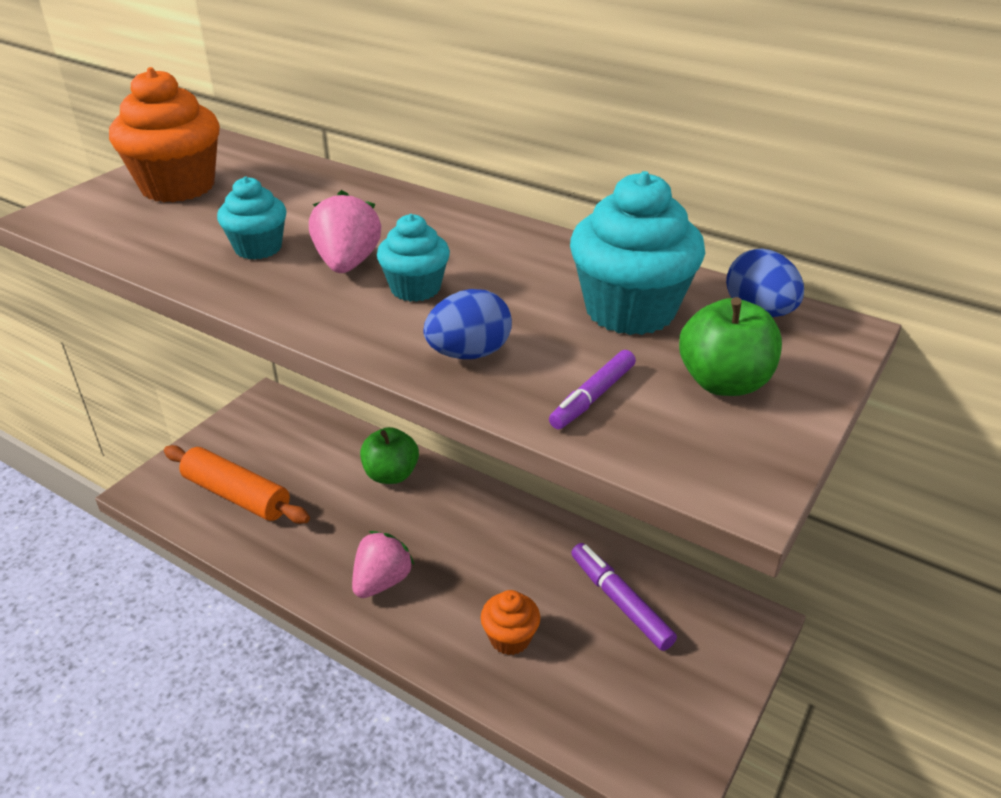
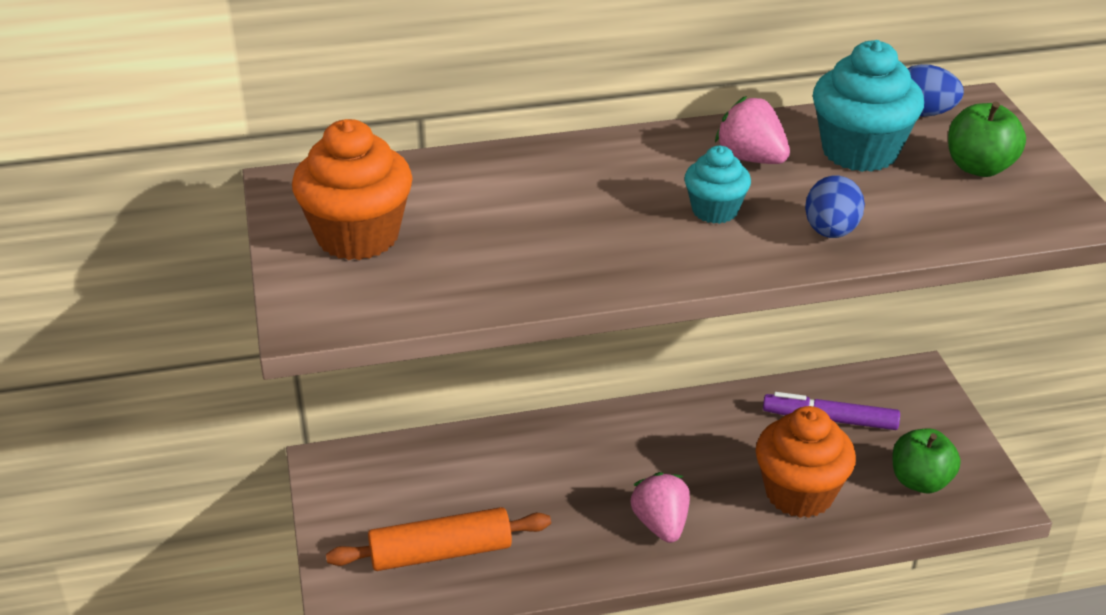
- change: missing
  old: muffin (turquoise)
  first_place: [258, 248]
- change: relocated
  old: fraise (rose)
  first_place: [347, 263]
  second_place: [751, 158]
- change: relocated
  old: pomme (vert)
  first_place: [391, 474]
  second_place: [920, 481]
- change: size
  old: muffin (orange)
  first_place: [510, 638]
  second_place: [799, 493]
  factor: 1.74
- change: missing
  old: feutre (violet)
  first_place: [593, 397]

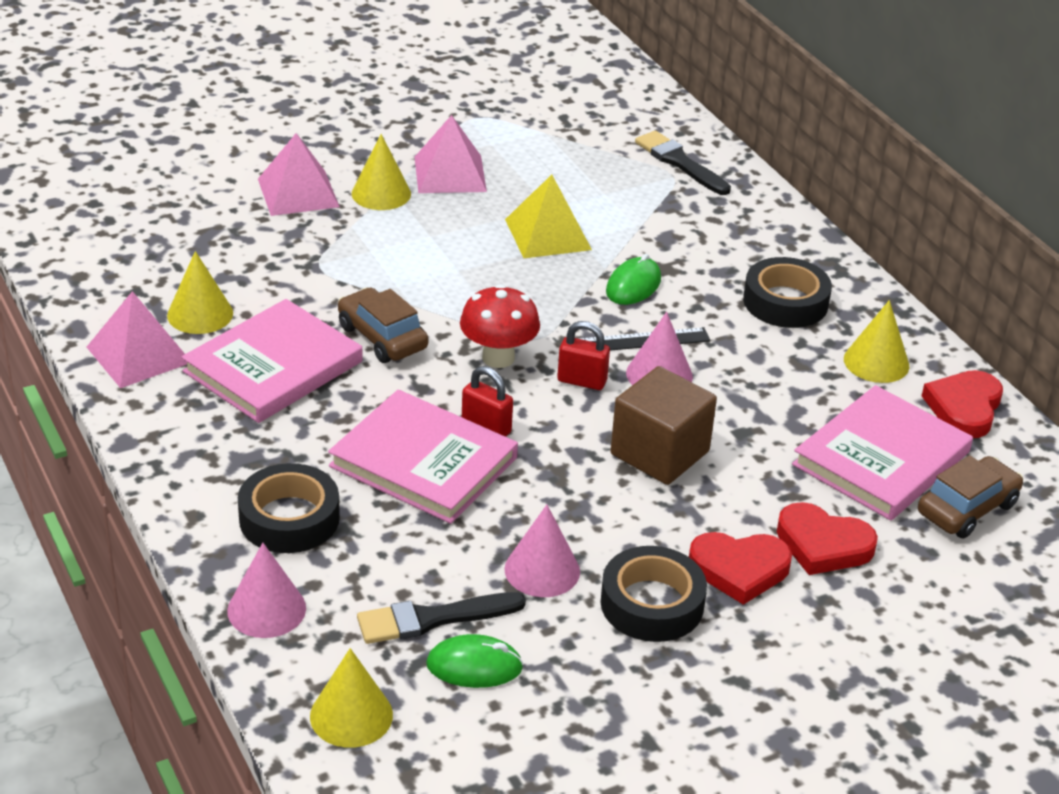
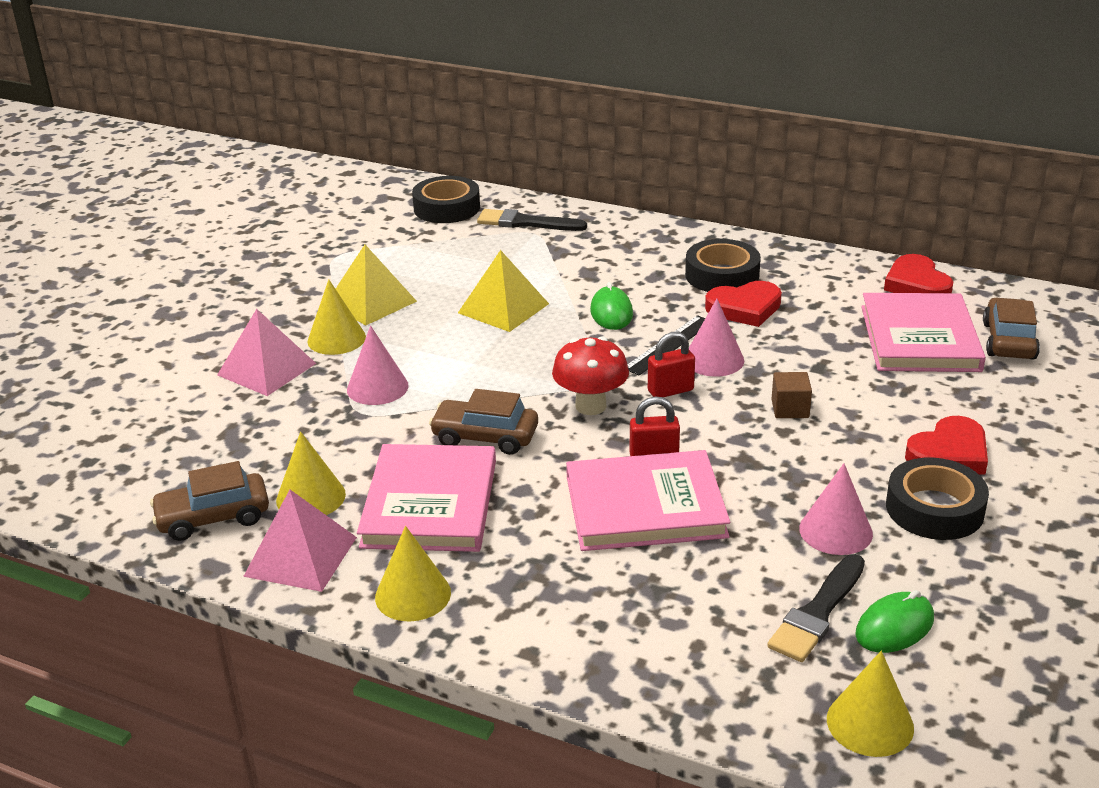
- change: relocated
  old: cône (rose)
  first_place: [266, 609]
  second_place: [377, 387]
- change: relocated
  old: ruban adhésif (noir)
  first_place: [289, 518]
  second_place: [447, 208]
- change: colour
  old: pyramide (rose)
  new: pyramide (jaune)
  first_place: [450, 174]
  second_place: [371, 302]
- change: size
  old: cube (marron)
  first_place: [659, 453]
  second_place: [790, 409]
  factor: 0.51
- change: relocated
  old: cœur (rouge)
  first_place: [823, 544]
  second_place: [744, 308]
- change: relocated
  old: cône (jaune)
  first_place: [876, 362]
  second_place: [413, 595]
- change: appeared
  new: voiture (marron)
  second_place: [213, 518]

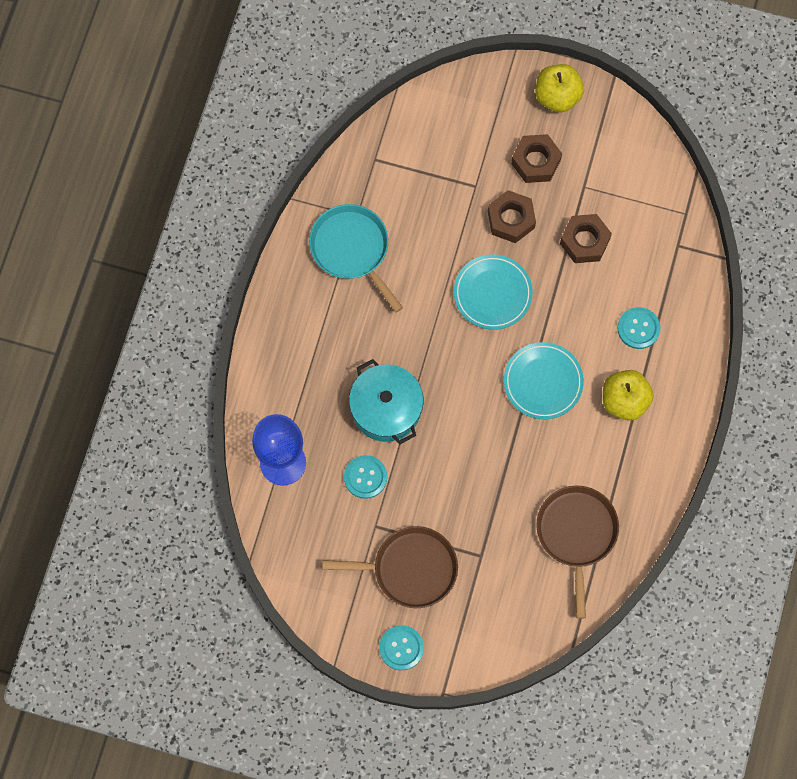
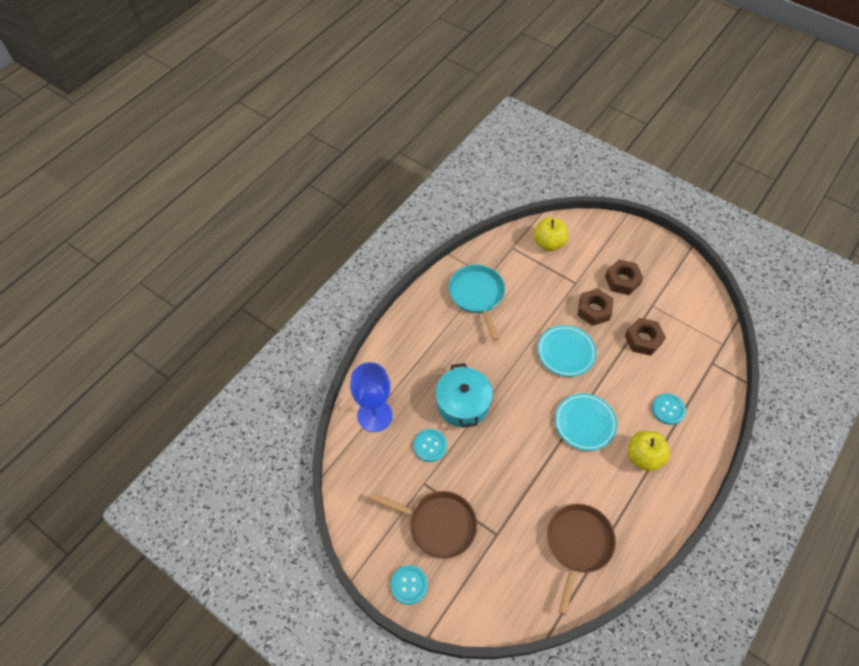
- change: relocated
  old: pomme (jaune)
  first_place: [557, 96]
  second_place: [548, 243]

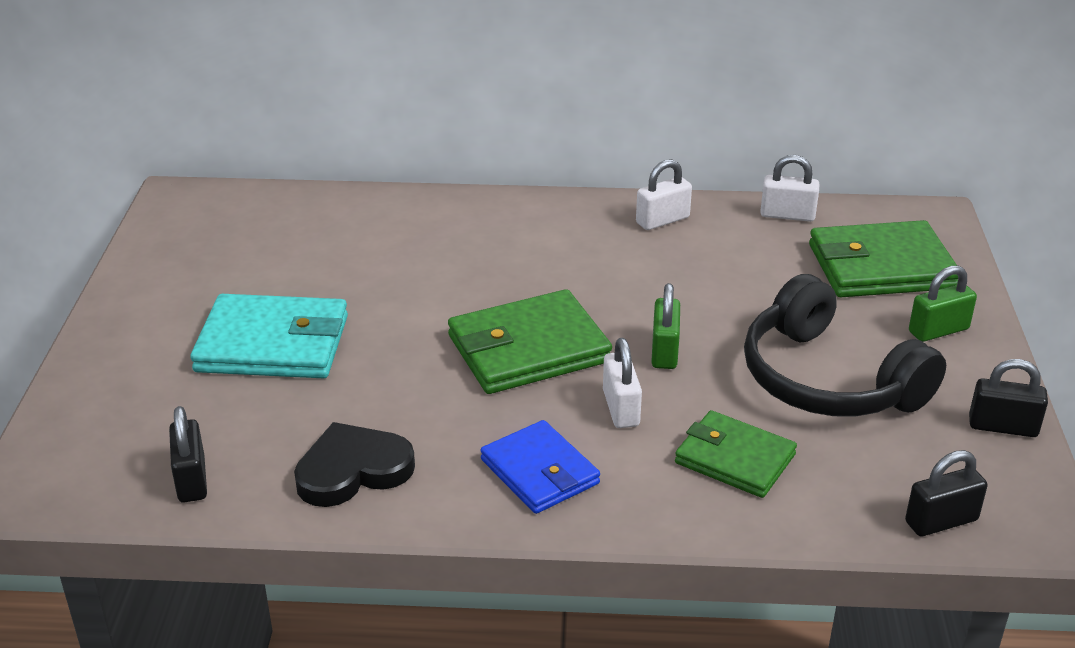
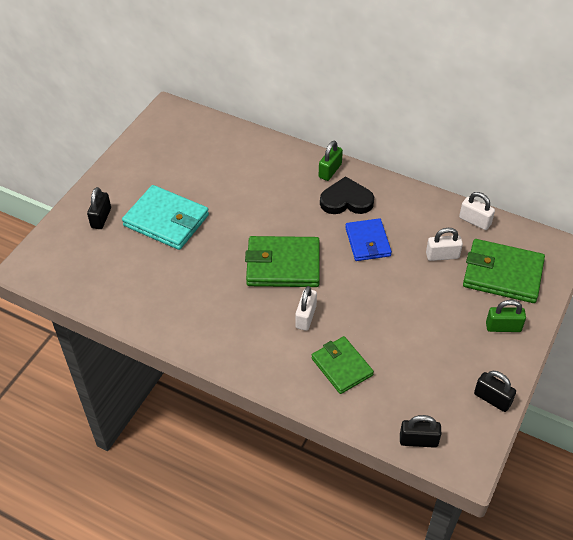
- change: relocated
  old: cadenas (noir)
  first_place: [191, 480]
  second_place: [101, 218]
- change: relocated
  old: cœur (noir)
  first_place: [353, 470]
  second_place: [346, 200]
- change: relocated
  old: portefeuille (bleu)
  first_place: [539, 471]
  second_place: [367, 242]
- change: relocated
  old: cadenas (blanc)
  first_place: [662, 220]
  second_place: [442, 255]
- change: relocated
  old: cadenas (vert)
  first_place: [664, 351]
  second_place: [330, 171]
- change: missing
  old: casque audio (noir)
  first_place: [828, 380]

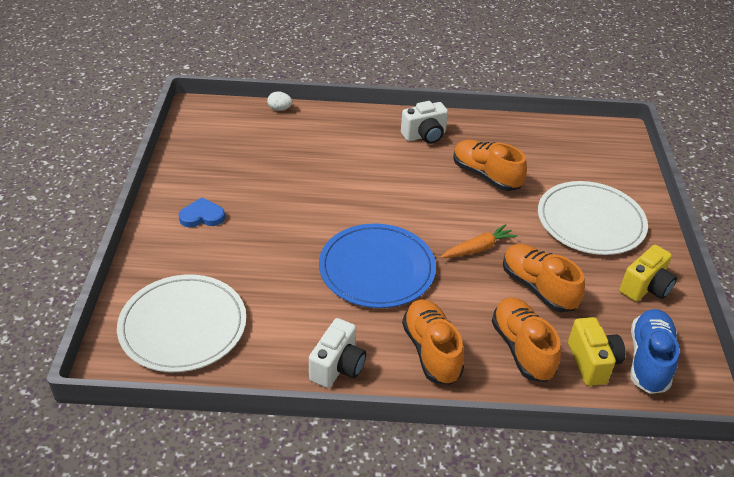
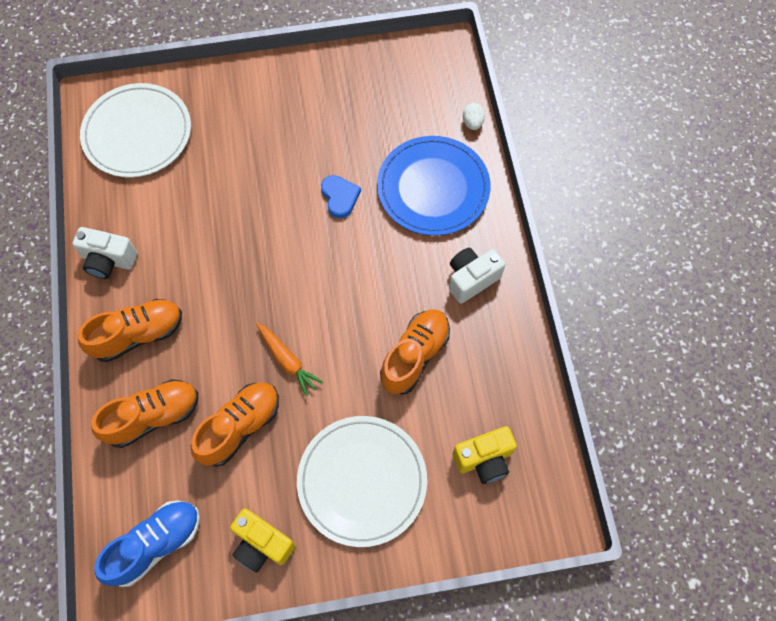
- change: relocated
  old: cœur (bleu)
  first_place: [202, 216]
  second_place: [340, 197]
- change: relocated
  old: assiette (bleu)
  first_place: [377, 269]
  second_place: [433, 188]
- change: spun
  old: appareil photo (blanc)
  first_place: [424, 136]
  second_place: [471, 279]
  degrees: 90
- change: relocated
  old: appareil photo (jaune)
  first_place: [592, 362]
  second_place: [484, 459]
- change: spun
  old: chaussure (bleu)
  first_place: [648, 360]
  second_place: [156, 544]
  degrees: -45

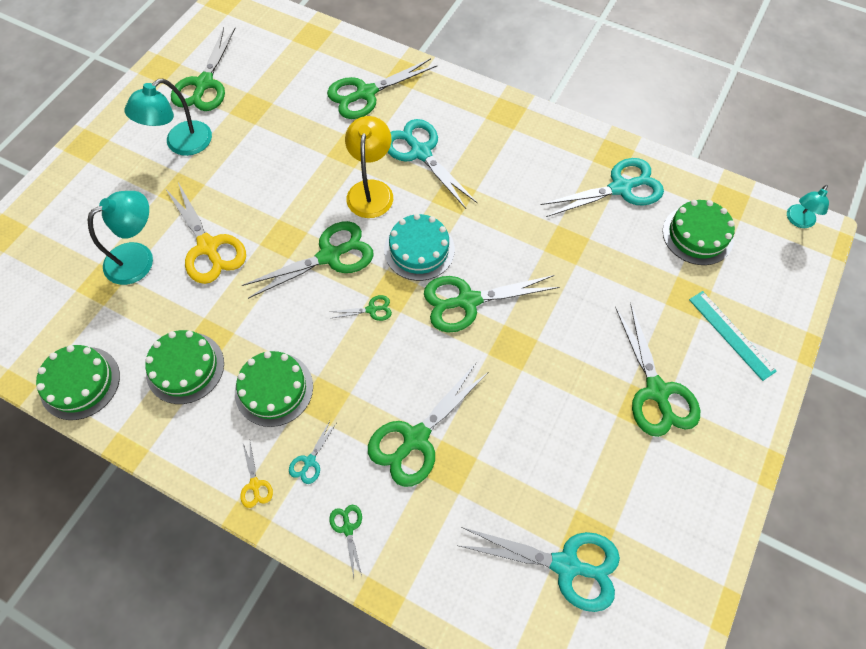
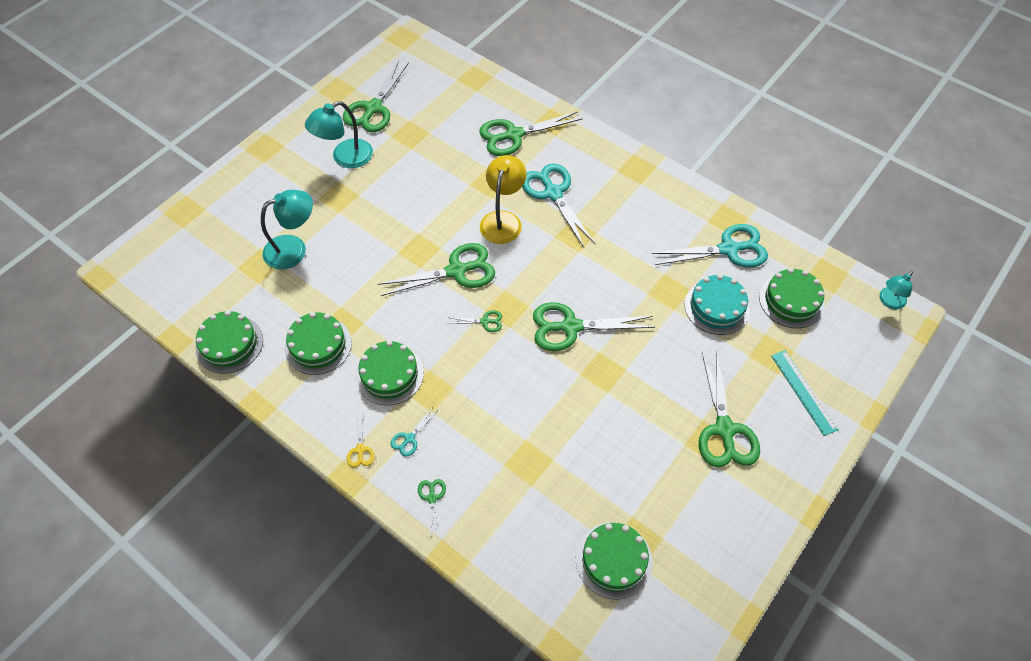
- change: missing
  old: ciseaux (jaune)
  first_place: [208, 247]
- change: missing
  old: ciseaux (vert)
  first_place: [416, 438]
- change: relocated
  old: gâteau (turquoise)
  first_place: [419, 250]
  second_place: [716, 307]
- change: exchanged
  old: ciseaux (turquoise)
  new: gâteau (vert)
  first_place: [566, 565]
  second_place: [613, 560]

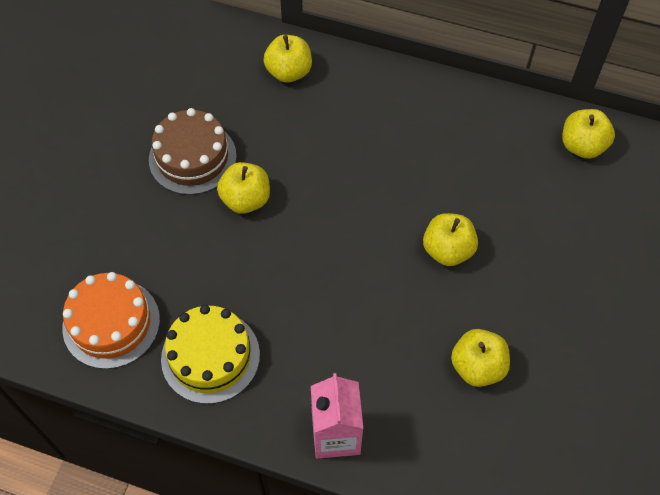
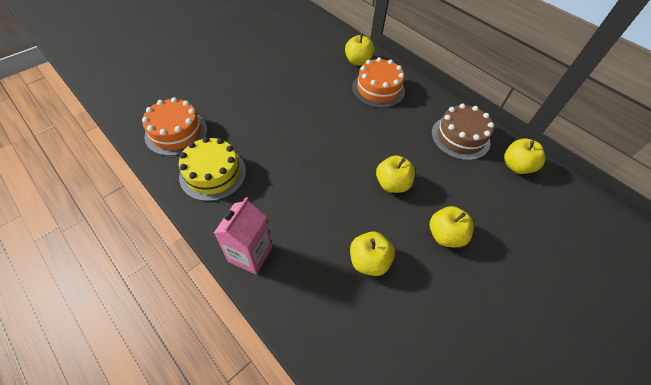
- change: relocated
  old: gâteau (marron)
  first_place: [192, 157]
  second_place: [460, 137]
- change: relocated
  old: pomme (jaune)
  first_place: [246, 199]
  second_place: [445, 235]
- change: appeared
  new: gâteau (orange)
  second_place: [378, 89]

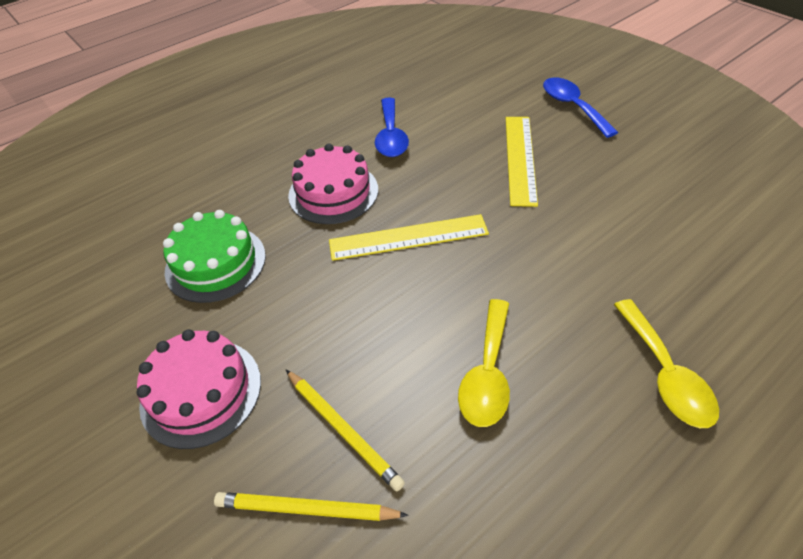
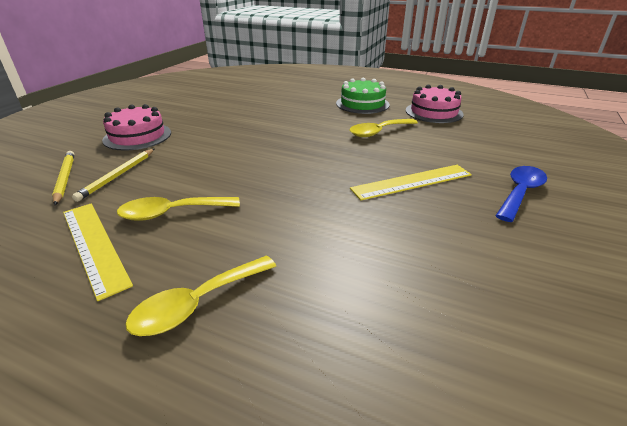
- change: relocated
  old: gâteau (vert)
  first_place: [215, 263]
  second_place: [362, 104]
- change: relocated
  old: gâteau (rose)
  first_place: [333, 192]
  second_place: [434, 112]
- change: relocated
  old: règle (jaune)
  first_place: [408, 237]
  second_place: [94, 245]
- change: colour
  old: cuillère (bleu)
  new: cuillère (jaune)
  first_place: [391, 136]
  second_place: [378, 132]

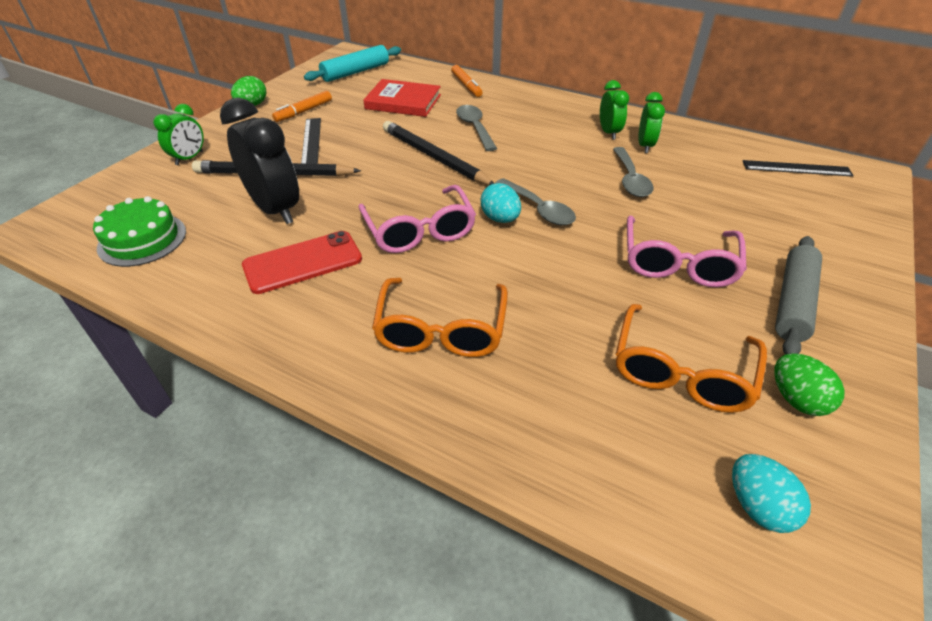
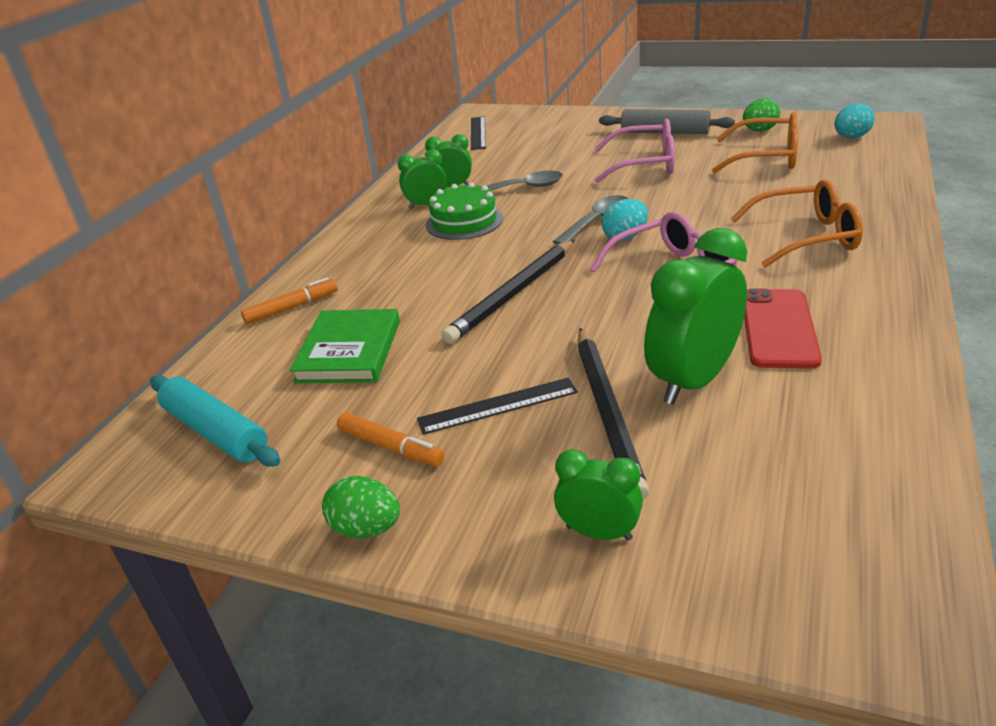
- change: relocated
  old: gâteau (vert)
  first_place: [142, 239]
  second_place: [464, 221]
- change: colour
  old: réveil (noir)
  new: réveil (vert)
  first_place: [275, 209]
  second_place: [693, 381]
- change: spun
  old: téléphone (rouge)
  first_place: [303, 262]
  second_place: [778, 328]
  degrees: 45
- change: colour
  old: livre (rouge)
  new: livre (vert)
  first_place: [403, 102]
  second_place: [349, 351]
- change: missing
  old: cuillère (gris)
  first_place: [474, 128]

